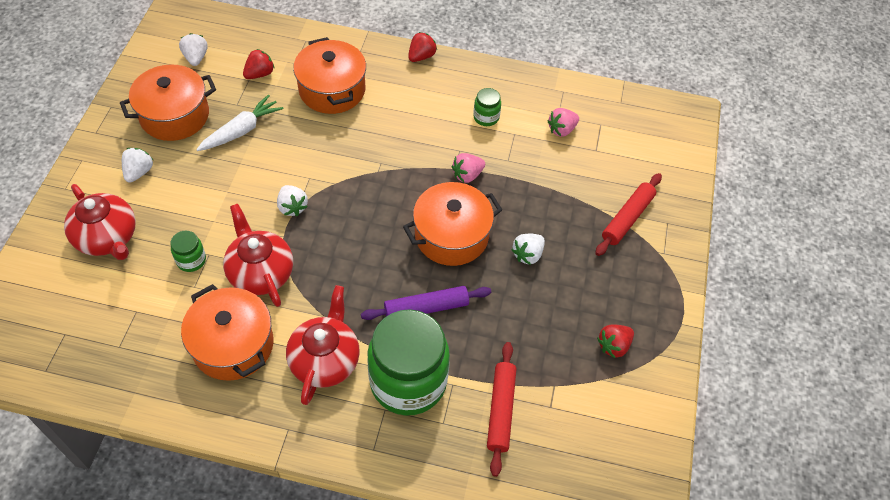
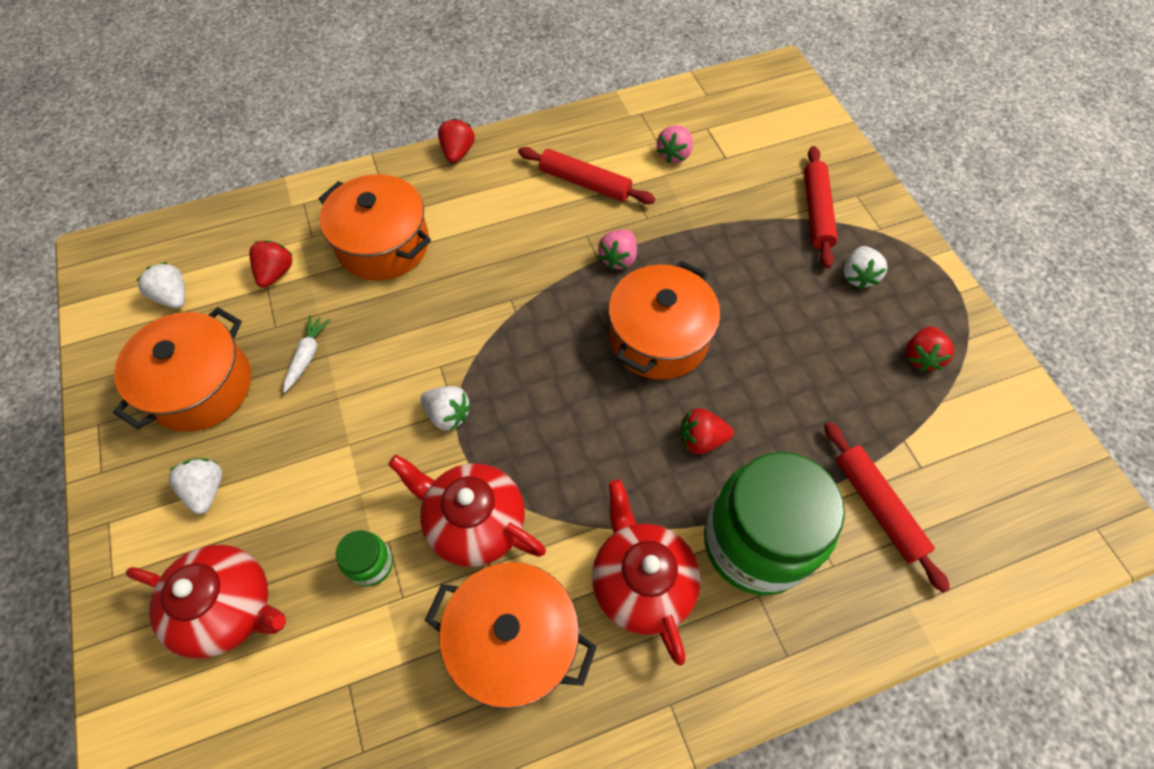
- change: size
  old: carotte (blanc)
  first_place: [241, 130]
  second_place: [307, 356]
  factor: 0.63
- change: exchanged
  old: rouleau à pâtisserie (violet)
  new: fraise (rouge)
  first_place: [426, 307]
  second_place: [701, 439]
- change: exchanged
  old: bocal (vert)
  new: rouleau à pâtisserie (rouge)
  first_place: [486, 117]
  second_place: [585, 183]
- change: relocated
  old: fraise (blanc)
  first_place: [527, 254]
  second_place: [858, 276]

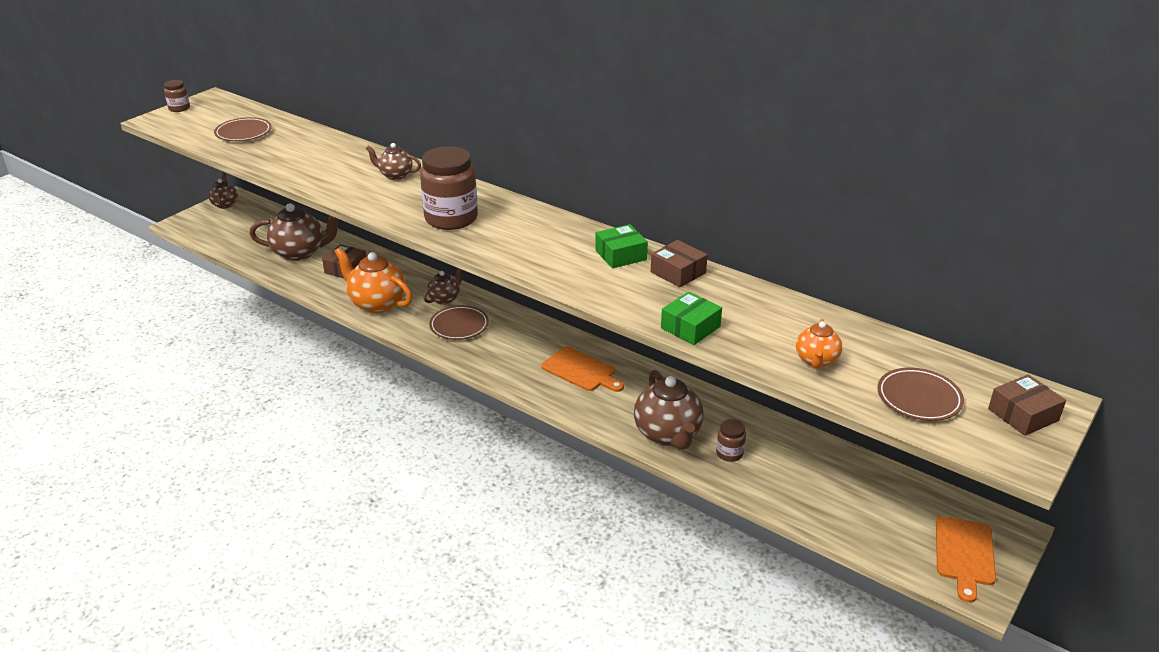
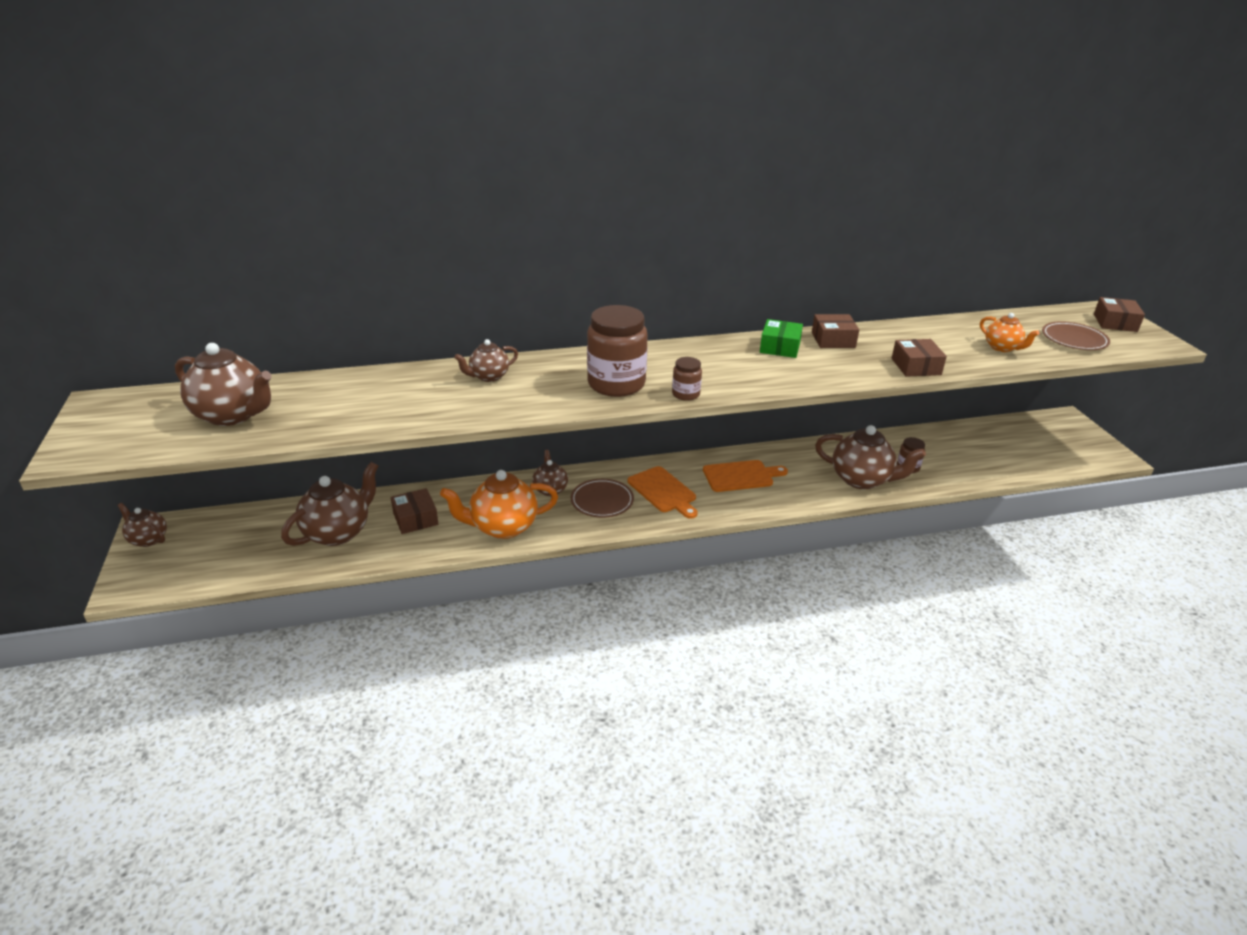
- change: relocated
  old: bocal (marron)
  first_place: [179, 108]
  second_place: [685, 394]
- change: exchanged
  old: assiette (marron)
  new: théière (marron)
  first_place: [243, 133]
  second_place: [233, 415]
- change: colour
  old: boîte (vert)
  new: boîte (marron)
  first_place: [690, 327]
  second_place: [916, 366]
- change: relocated
  old: planche à découper (orange)
  first_place: [964, 554]
  second_place: [663, 491]

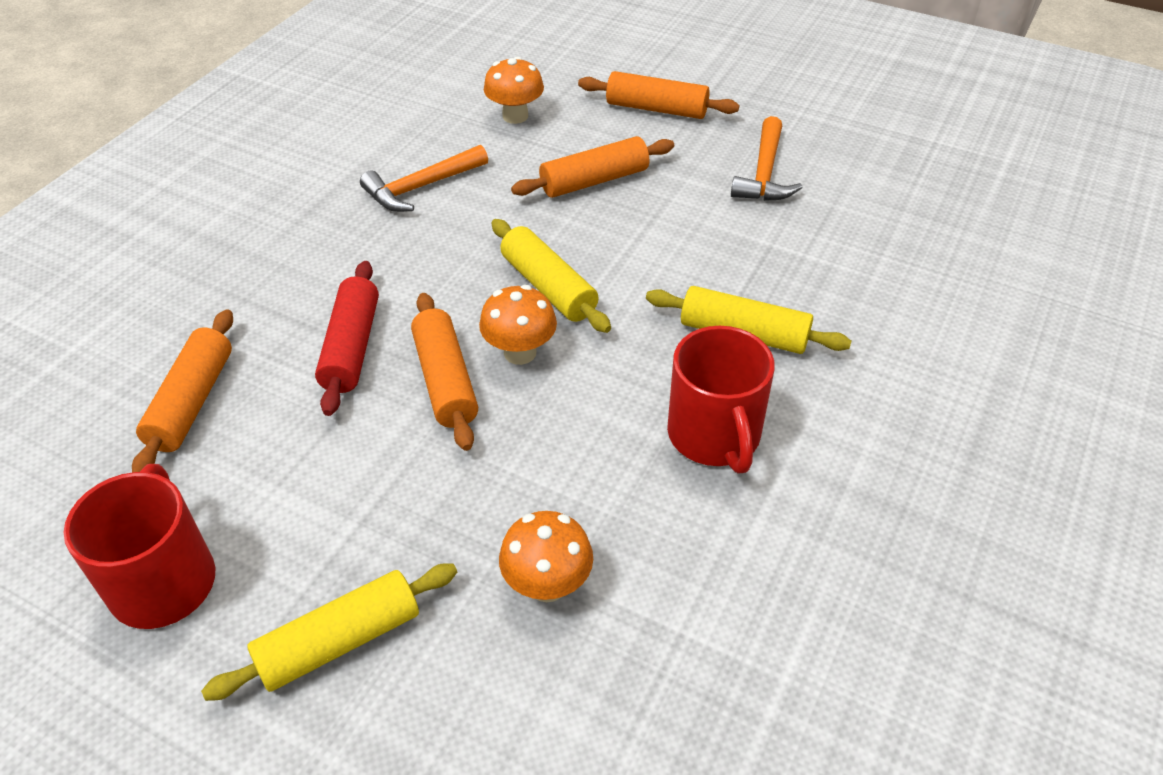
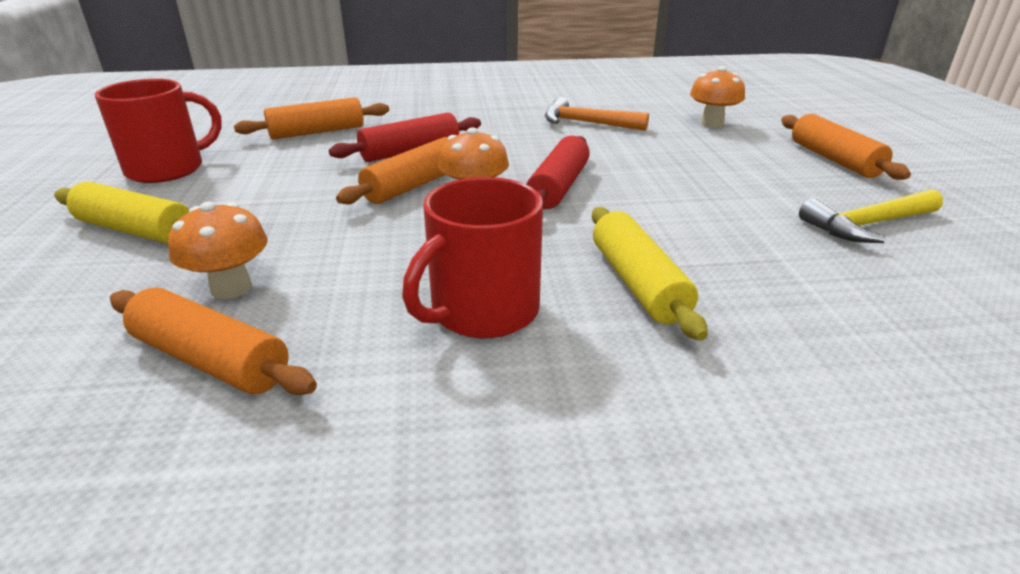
- change: colour
  old: rouleau à pâtisserie (jaune)
  new: rouleau à pâtisserie (rouge)
  first_place: [548, 287]
  second_place: [558, 187]
- change: relocated
  old: rouleau à pâtisserie (orange)
  first_place: [594, 180]
  second_place: [211, 360]
- change: colour
  old: marteau (orange)
  new: marteau (jaune)
  first_place: [764, 174]
  second_place: [867, 225]

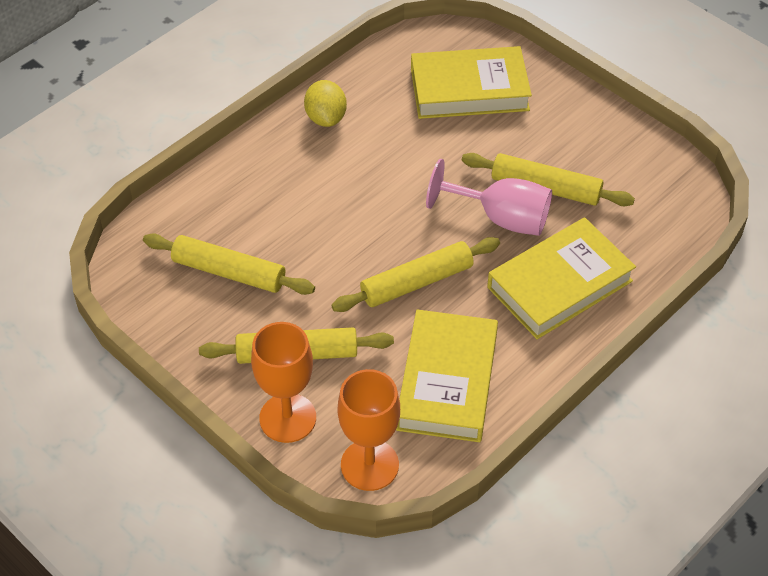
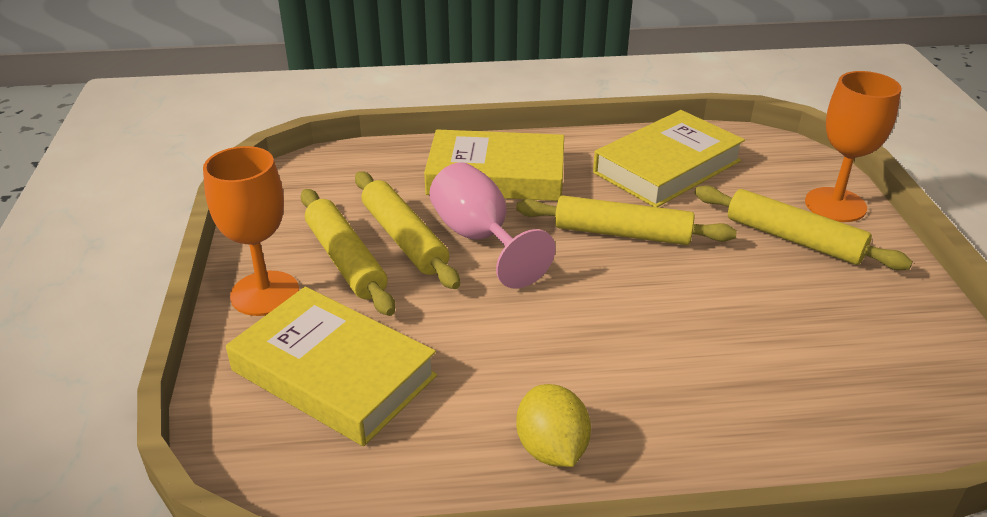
- change: relocated
  old: rouleau à pâtisserie (jaune)
  first_place: [229, 272]
  second_place: [345, 260]
- change: spun
  old: citron (jaune)
  first_place: [326, 118]
  second_place: [551, 449]
  degrees: -45
- change: relocated
  old: verre à pied (orange)
  first_place: [369, 465]
  second_place: [265, 293]

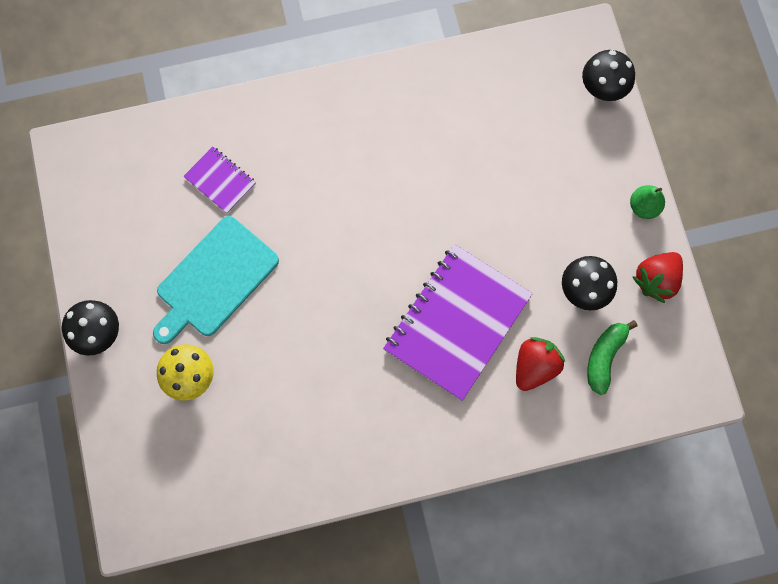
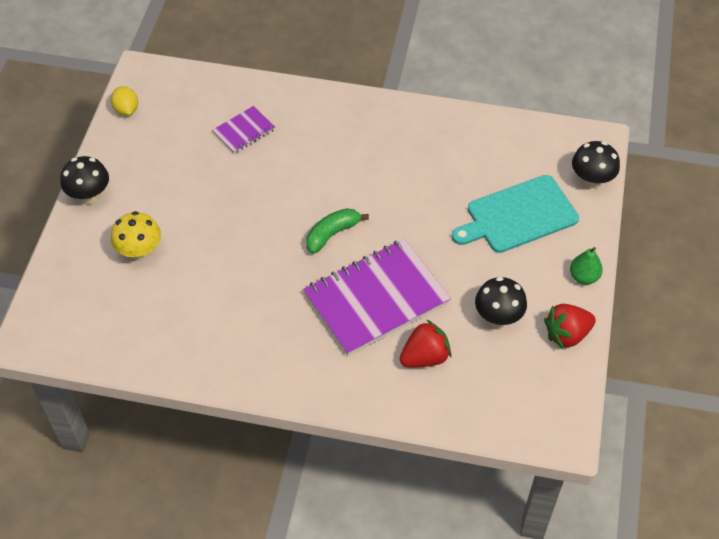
- change: relocated
  old: planche à découper (turquoise)
  first_place: [214, 280]
  second_place: [518, 215]
- change: spun
  old: carnet (violet)
  first_place: [220, 181]
  second_place: [244, 131]
  degrees: 75
- change: relocated
  old: banane (vert)
  first_place: [604, 357]
  second_place: [332, 234]
- change: appeared
  new: citron (jaune)
  second_place: [126, 110]

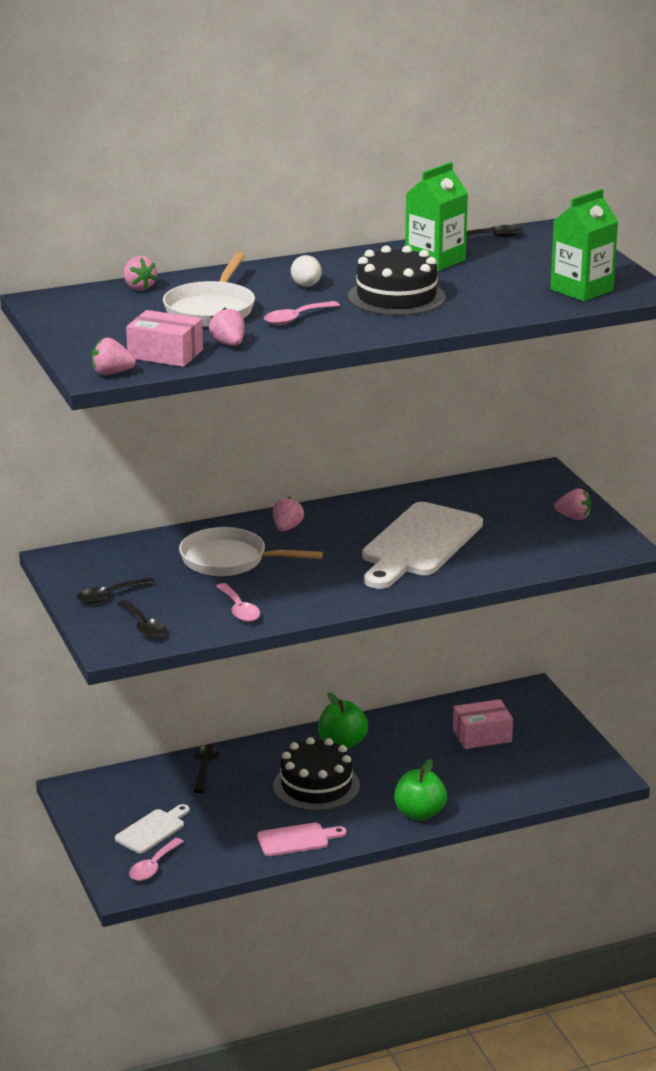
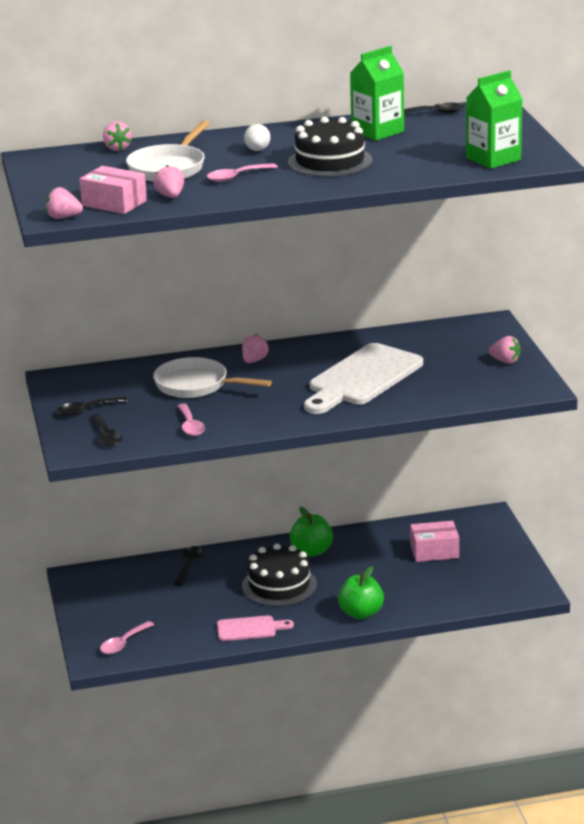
- change: missing
  old: planche à découper (blanc)
  first_place: [152, 830]

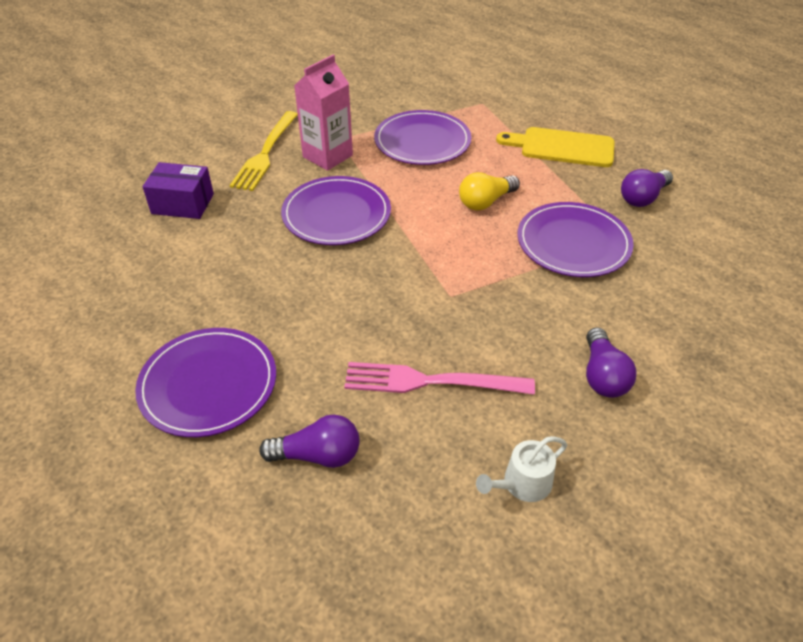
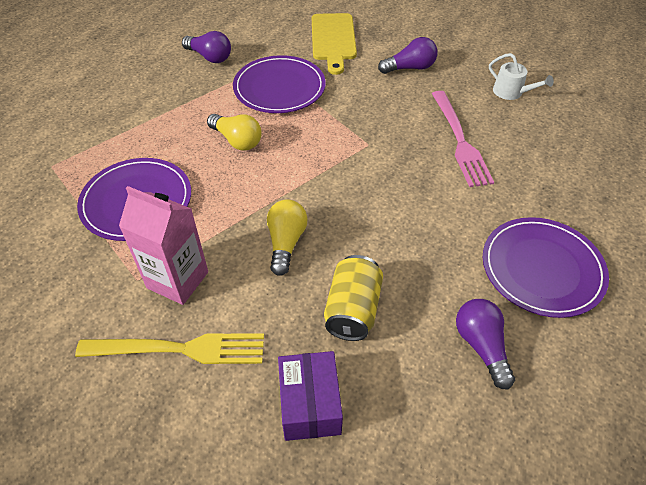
- change: relocated
  old: ampoule (violet)
  first_place: [318, 455]
  second_place: [481, 346]
- change: exchanged
  old: assiette (violet)
  new: ampoule (jaune)
  first_place: [336, 214]
  second_place: [286, 243]
- change: relocated
  old: planche à découper (jaune)
  first_place: [562, 147]
  second_place: [333, 40]
- change: appeared
  new: canette (jaune)
  second_place: [353, 309]

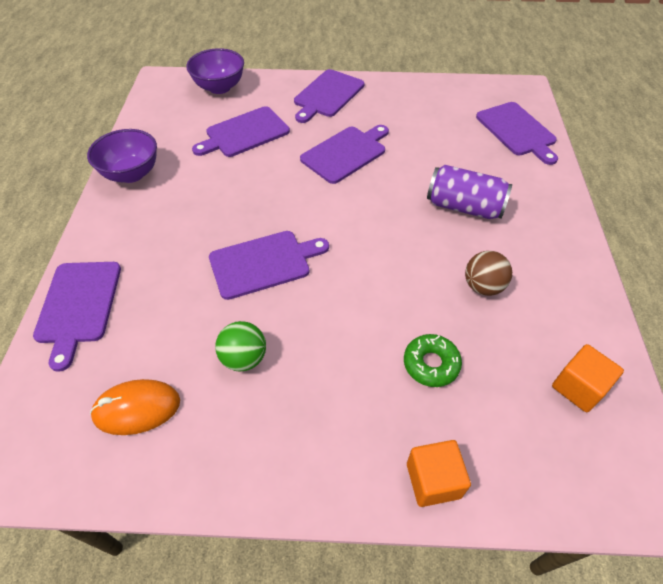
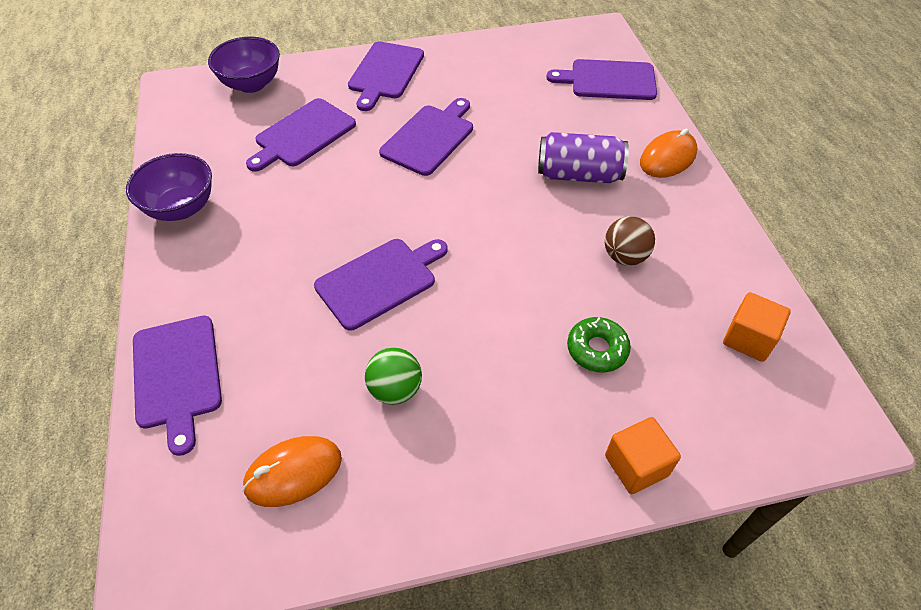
- change: spun
  old: planche à découper (violet)
  first_place: [517, 131]
  second_place: [608, 80]
  degrees: 135
- change: appeared
  new: souris (orange)
  second_place: [667, 158]

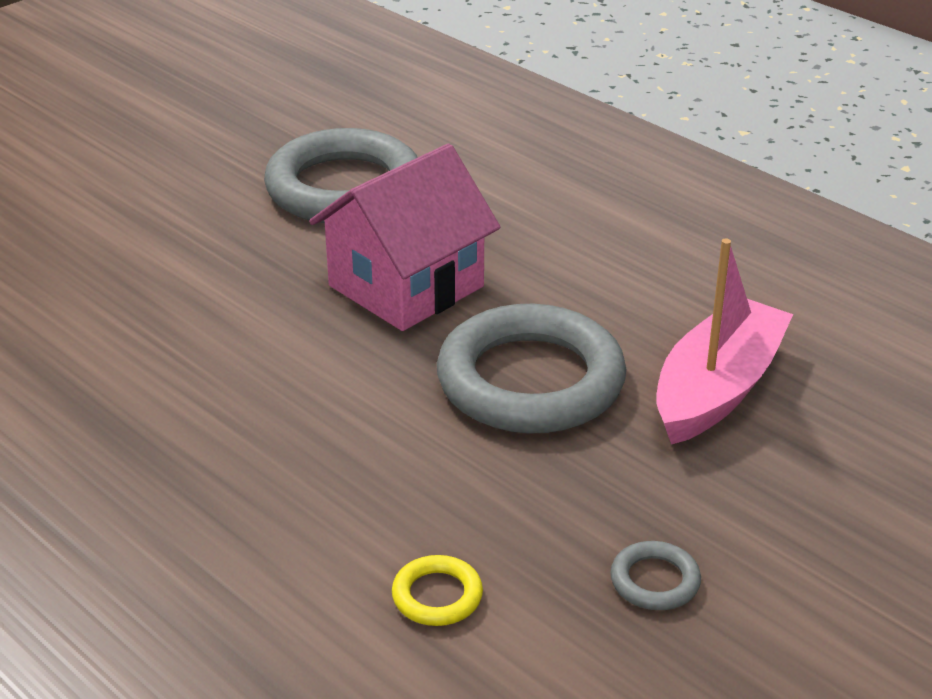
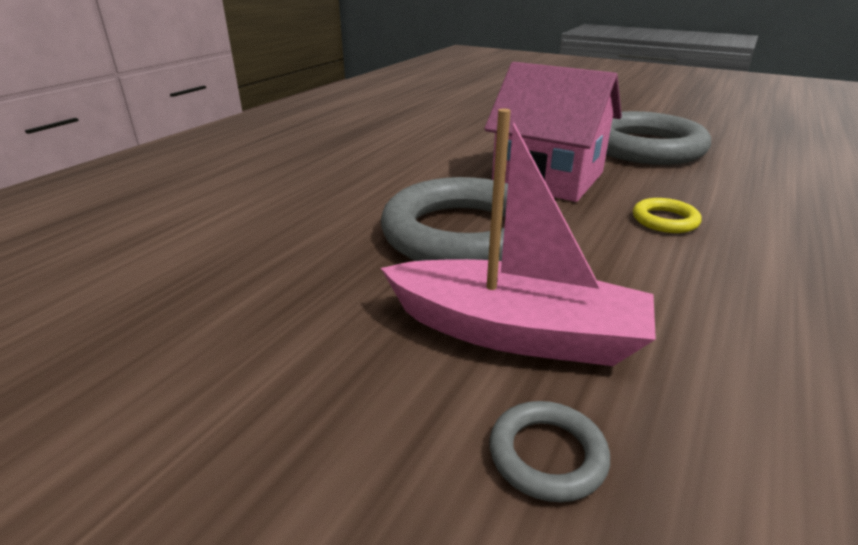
- change: relocated
  old: anneau (jaune)
  first_place: [437, 596]
  second_place: [665, 220]
- change: relocated
  old: anneau (gris)
  first_place: [655, 581]
  second_place: [547, 455]

